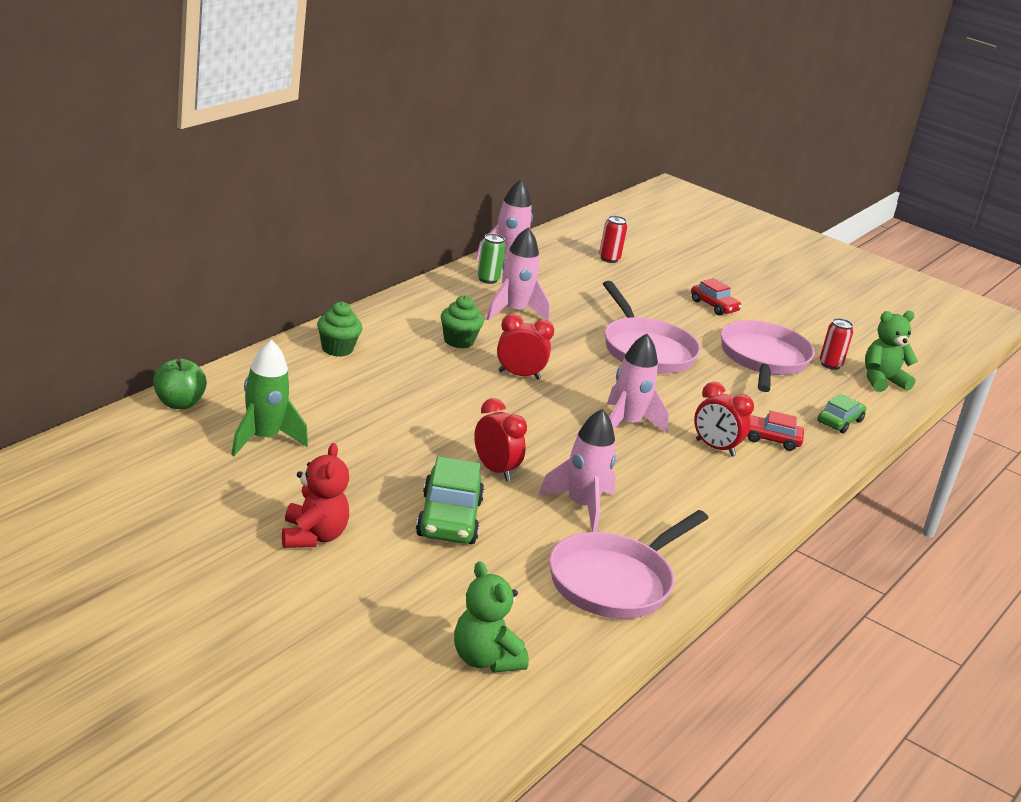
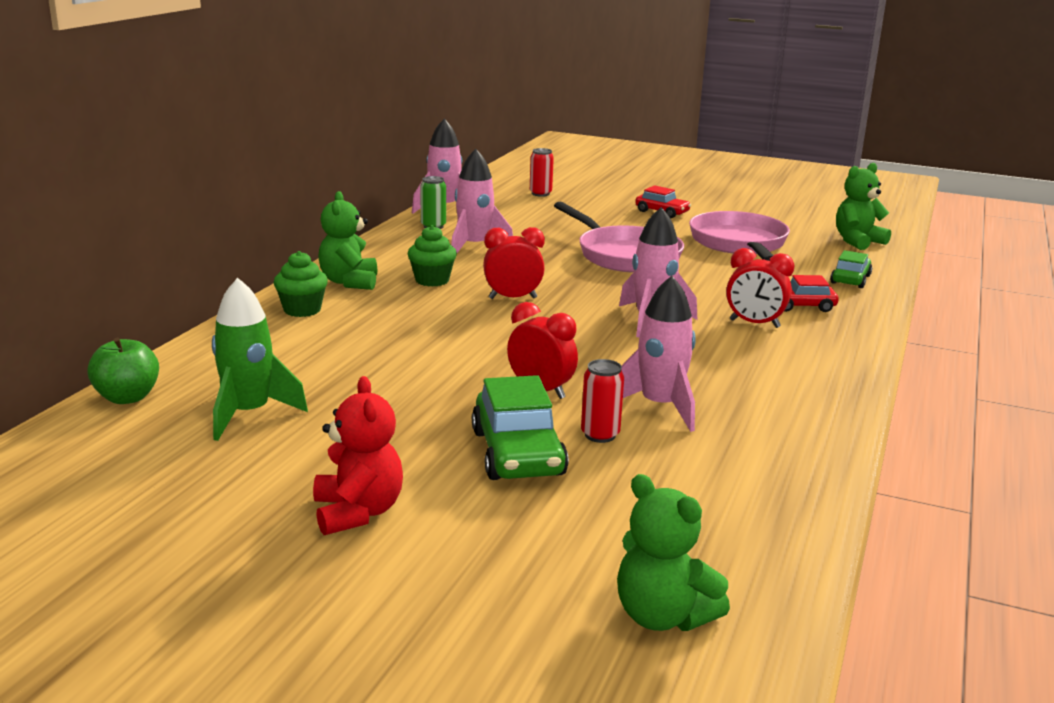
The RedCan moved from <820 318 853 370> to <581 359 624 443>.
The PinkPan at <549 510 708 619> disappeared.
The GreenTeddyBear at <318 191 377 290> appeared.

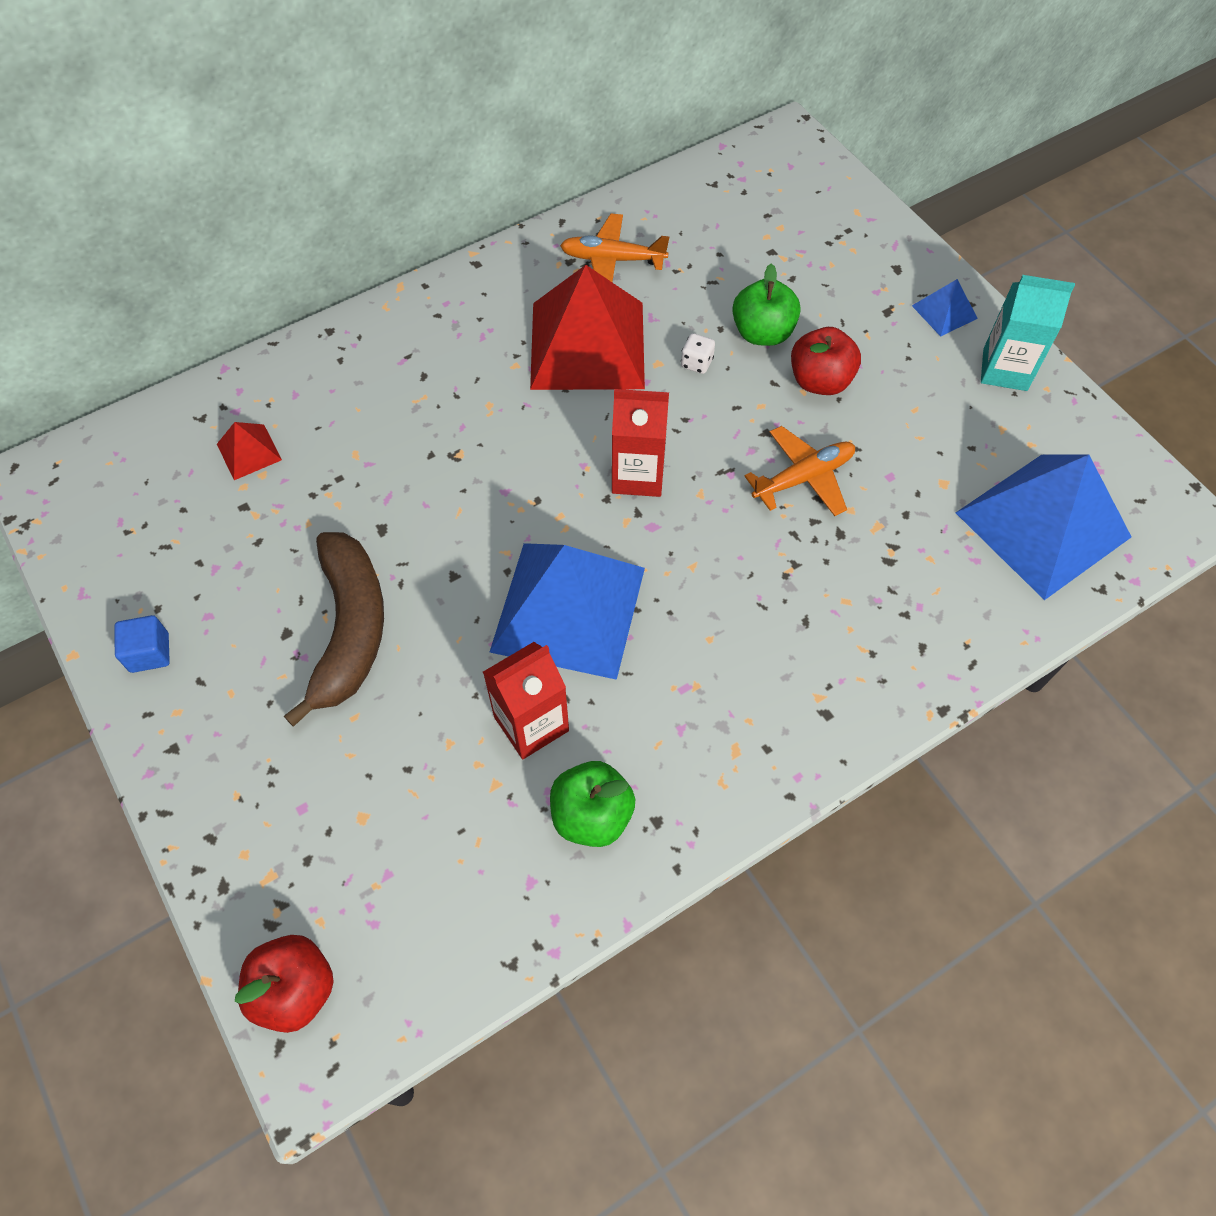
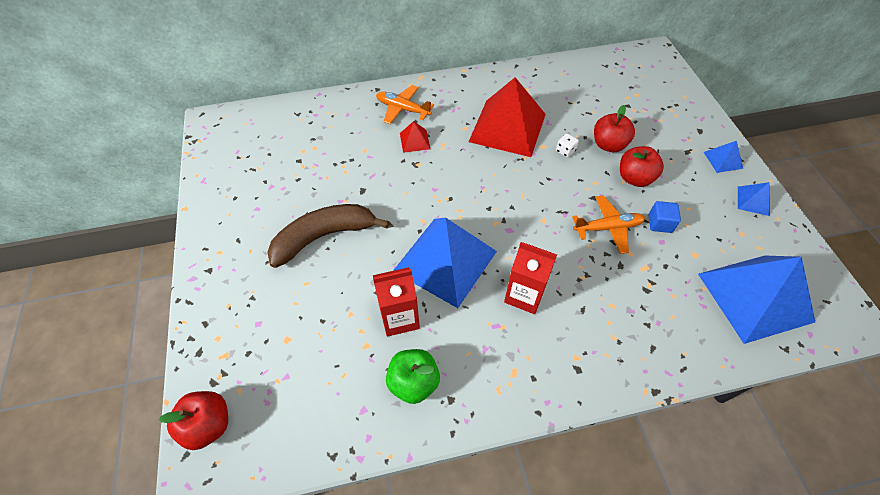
The OrangePlane moved from <560 214 669 282> to <376 85 434 124>.
The GreenApple at <732 264 801 346> became the RedApple at <594 105 635 152>.
The TurquoiseCarton at <981 275 1075 391> was replaced by the BluePyramid at <738 182 770 216>.
The RedCarton moved from <612 389 669 497> to <504 242 557 314>.
The RedPyramid moved from <217 422 282 480> to <400 121 430 153>.
The BrownBanana at <284 532 384 727> turned 135 degrees counterclockwise.
The BlueCube moved from <115 615 170 673> to <649 201 681 233>.

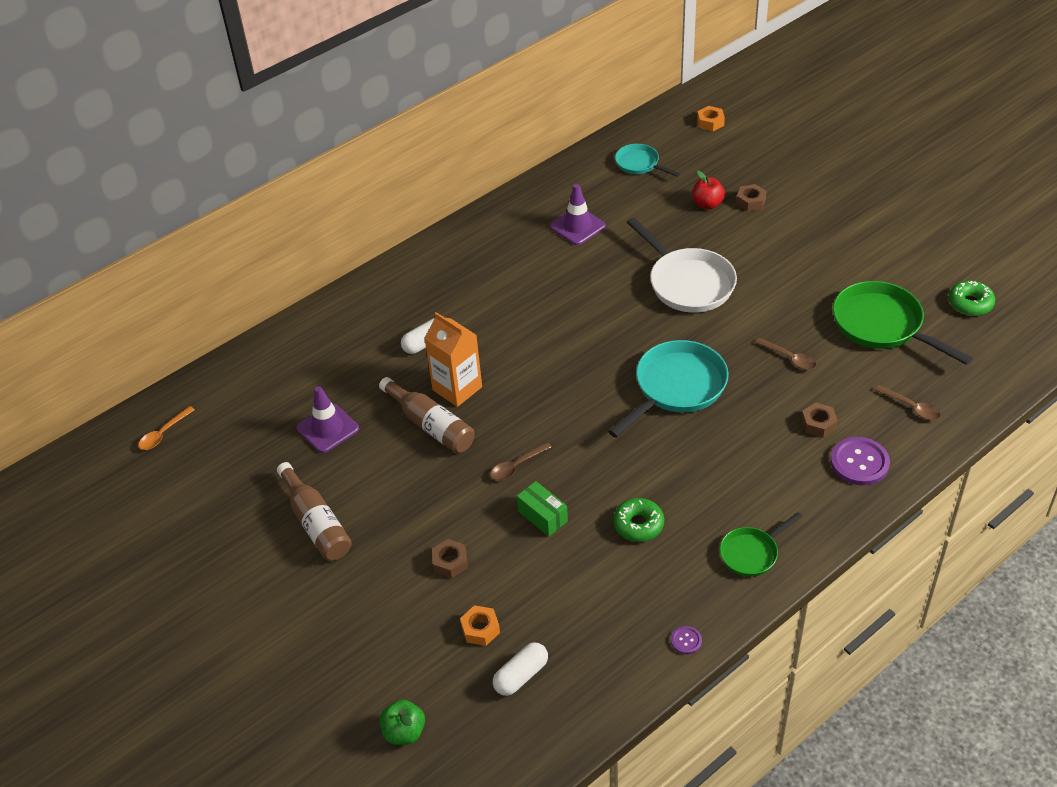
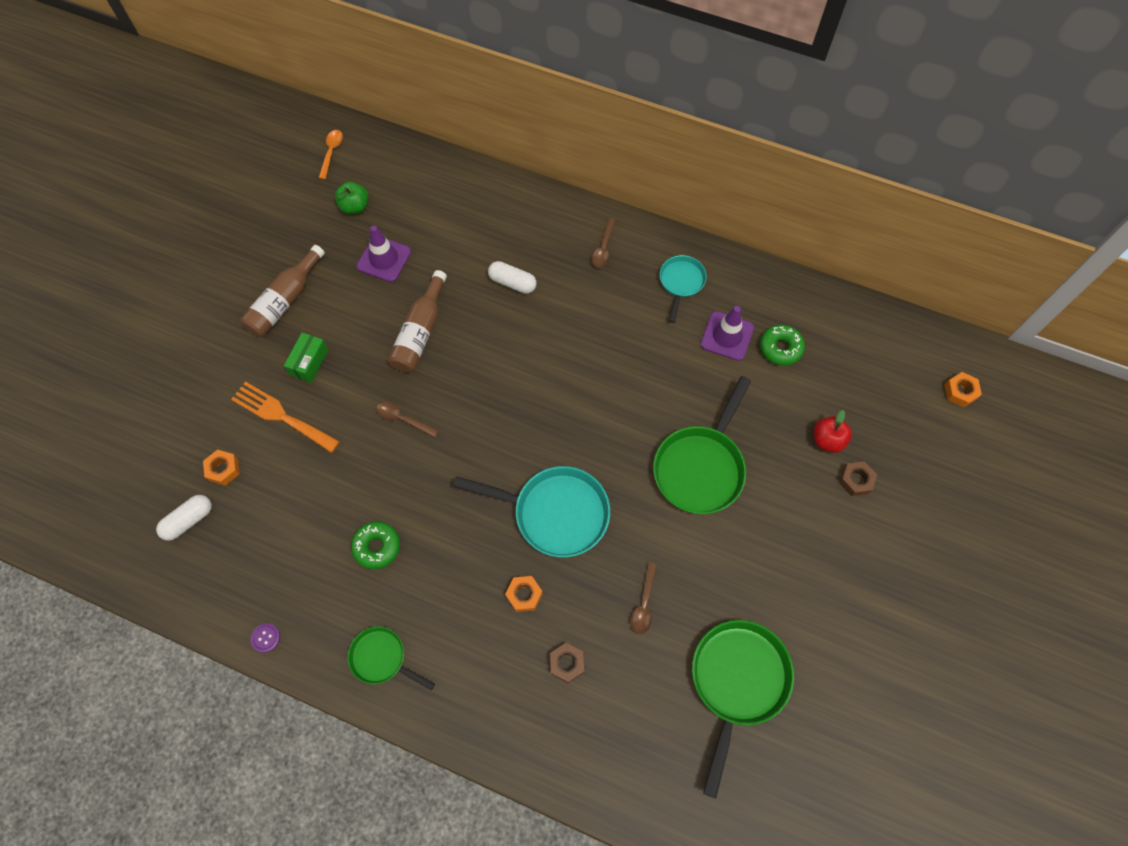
The TurquoisePan moved from <615 144 680 177> to <660 255 707 323>.
The WhitePan at <627 217 737 313> became the GreenPan at <653 376 751 514>.
The GreenDonut moved from <949 281 995 316> to <760 325 805 366>.
The OrangeCarton at <424 312 482 407> disappeared.
The BrownSpoon moved from <875 385 941 420> to <591 218 616 268>.
The OrangeSpoon at <138 406 195 450> turned 90 degrees clockwise.
The PurpleButton at <831 437 890 485> disappeared.
The GreenBox moved from <517 481 568 537> to <284 332 328 383>.
The BrownNut at <432 539 468 578> was replaced by the OrangeFork at <231 382 340 453>.
The WhiteCapsule at <493 642 548 696> turned 60 degrees counterclockwise.
The GreenApple moved from <380 700 425 745> to <335 182 368 214>.
The OrangeNut at <505 576 543 612> appeared.

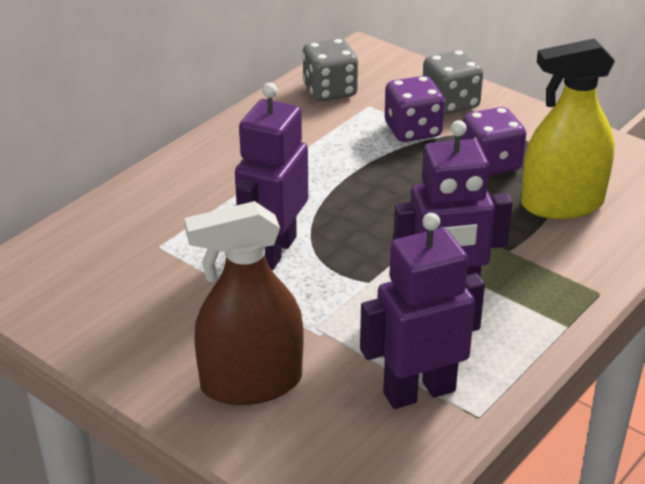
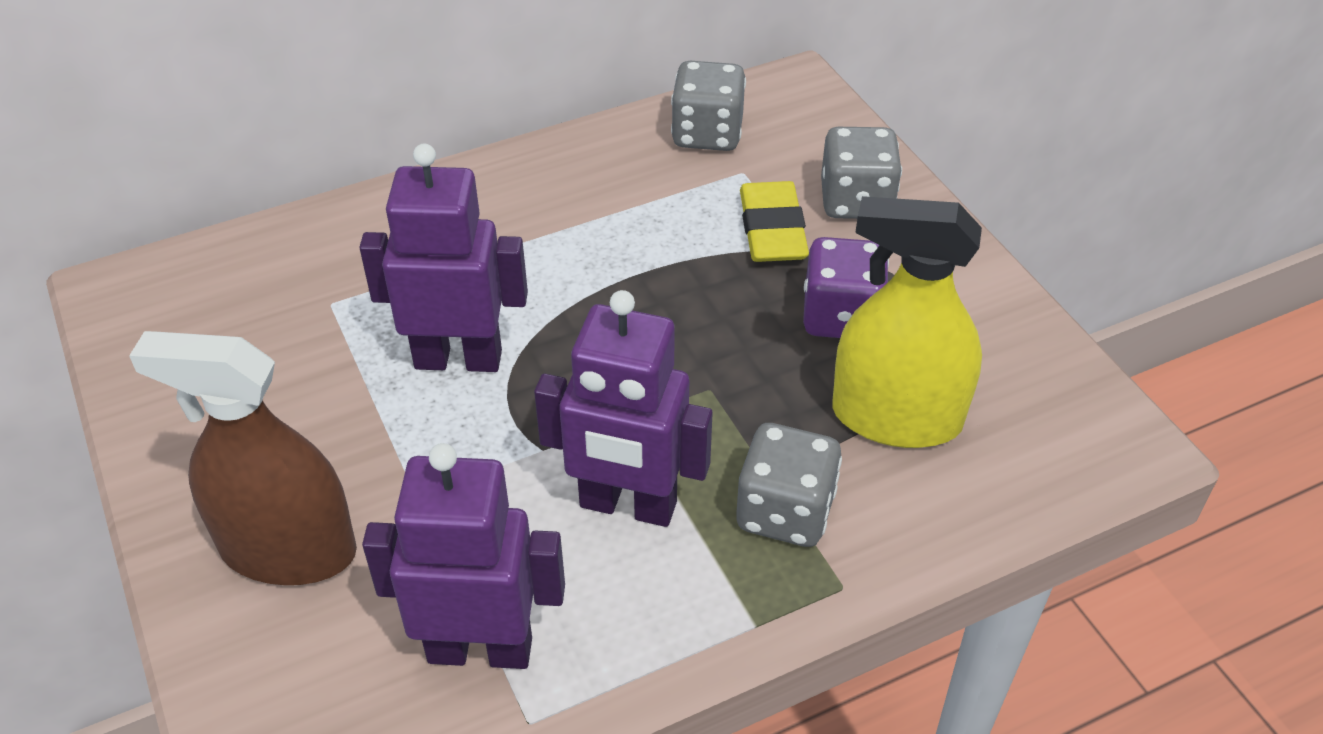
The PurpleDice at <385 76 445 142> was replaced by the YellowEraser at <740 181 809 262>.
The PurpleRobot at <235 83 308 270> turned 45 degrees clockwise.
The GreyDice at <736 423 842 547> appeared.

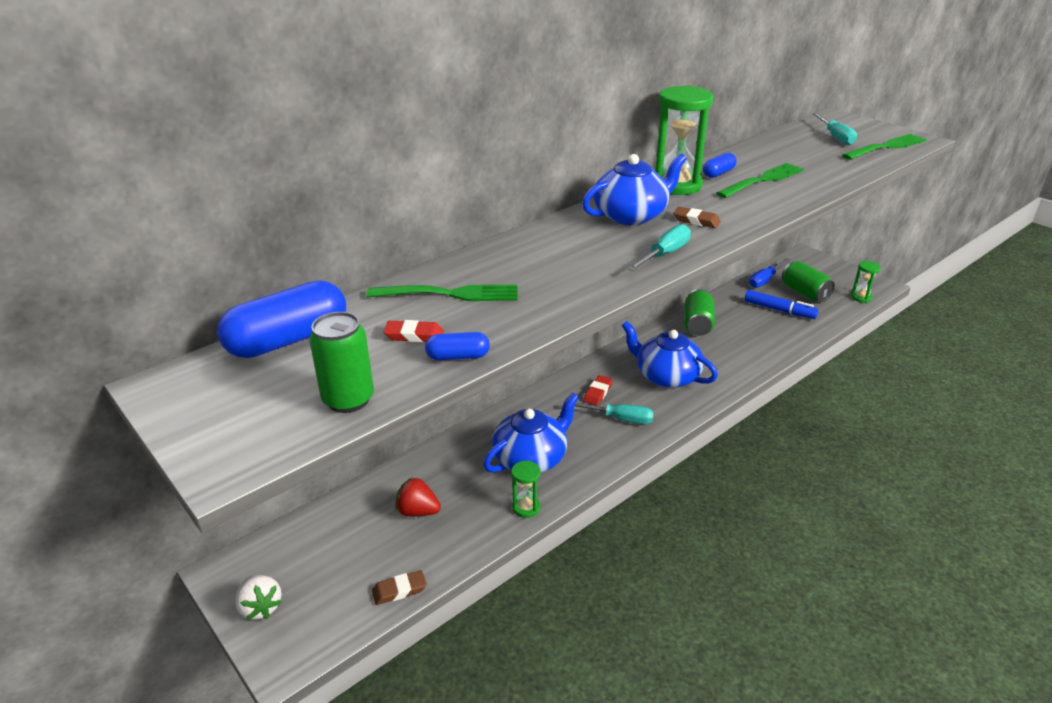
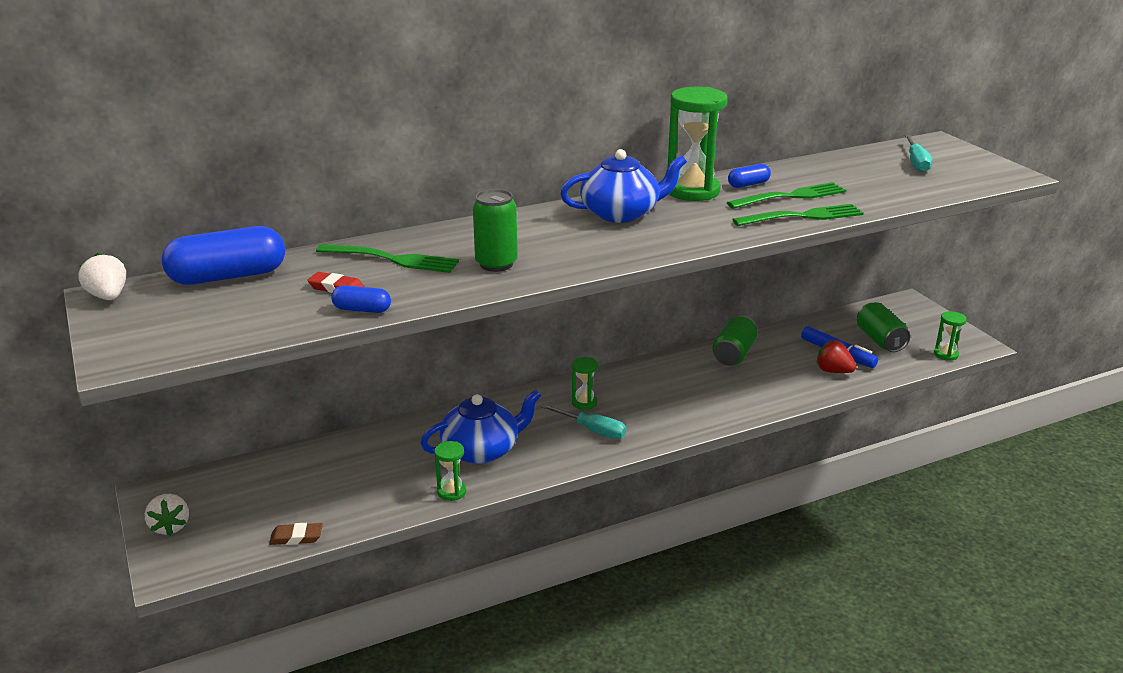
The GreenFork moved from <842 134 927 160> to <732 204 864 226>.
The BrownEraser at <673 207 721 228> disappeared.
The TurquoiseScrewdriver at <627 224 691 271> disappeared.
The BlueScrewdriver at <749 258 790 288> disappeared.
The GreenCan moved from <309 312 374 413> to <473 189 518 272>.
The BlueTeapot at <621 321 718 388> disappeared.
The RedEraser at <583 375 613 406> was replaced by the GreenHourglass at <572 357 598 410>.
The RedStrawberry moved from <395 478 441 516> to <817 340 856 373>.
The WhiteStrawberry at <79 253 126 300> appeared.

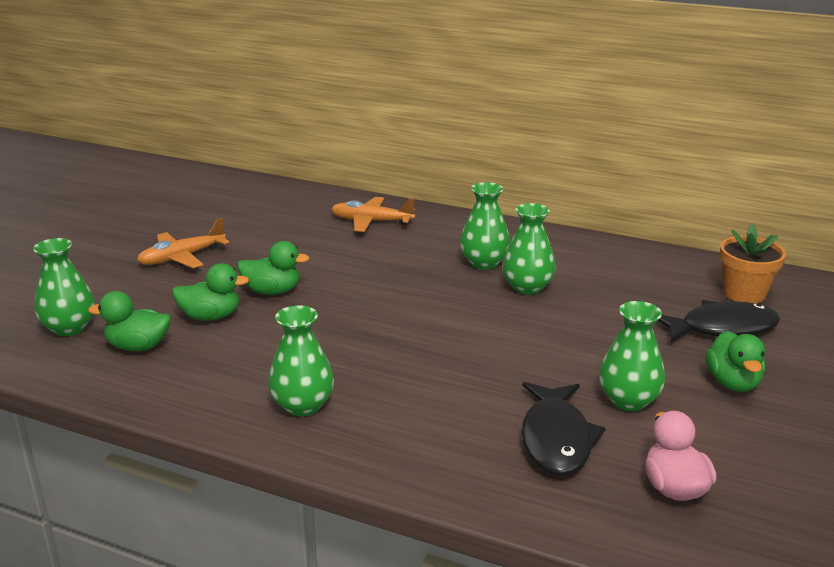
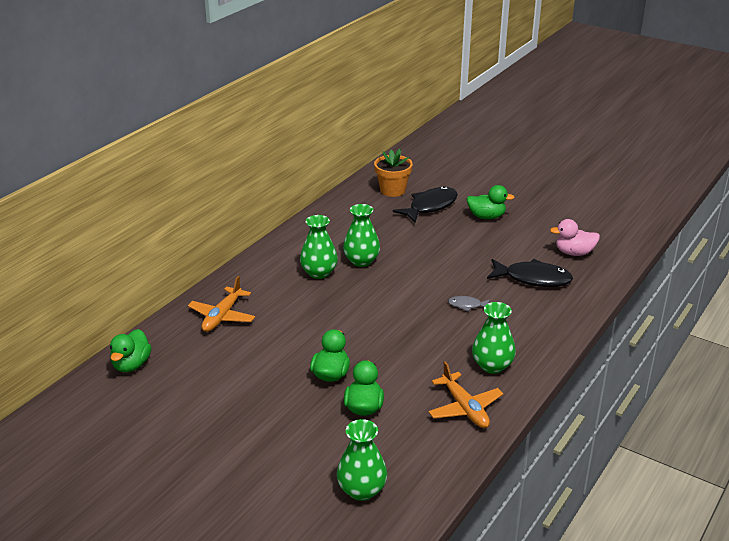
The OrangePlane moved from <137 218 229 268> to <428 362 503 428>.
The GreenDuck moved from <88 291 171 351> to <110 329 151 372>.
The BlackFish at <658 300 780 342> turned 45 degrees clockwise.
The GreenVase at <599 301 665 411> disappeared.
The GreyFish at <448 296 490 311> appeared.

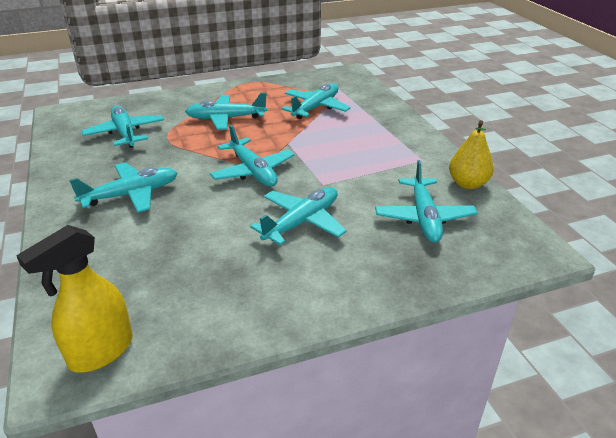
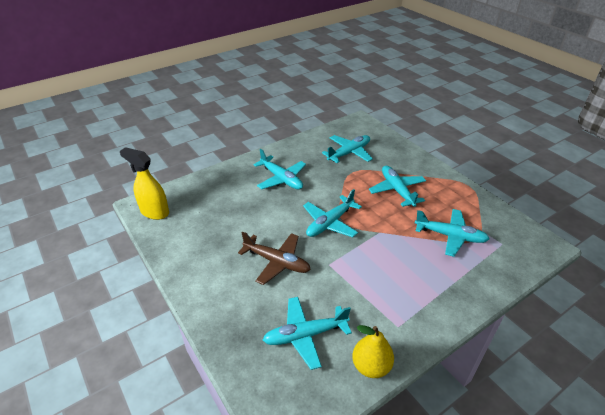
The TurquoisePlane at <250 187 347 245> became the BrownPlane at <238 232 311 285>.

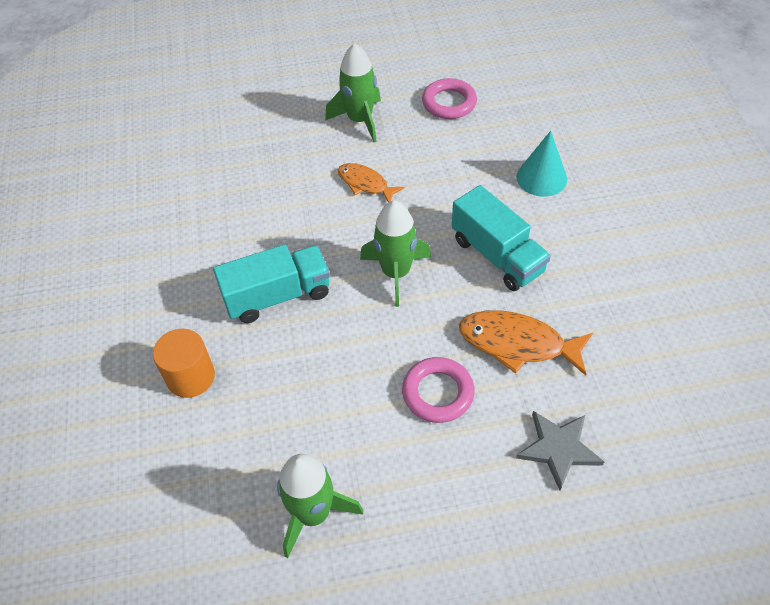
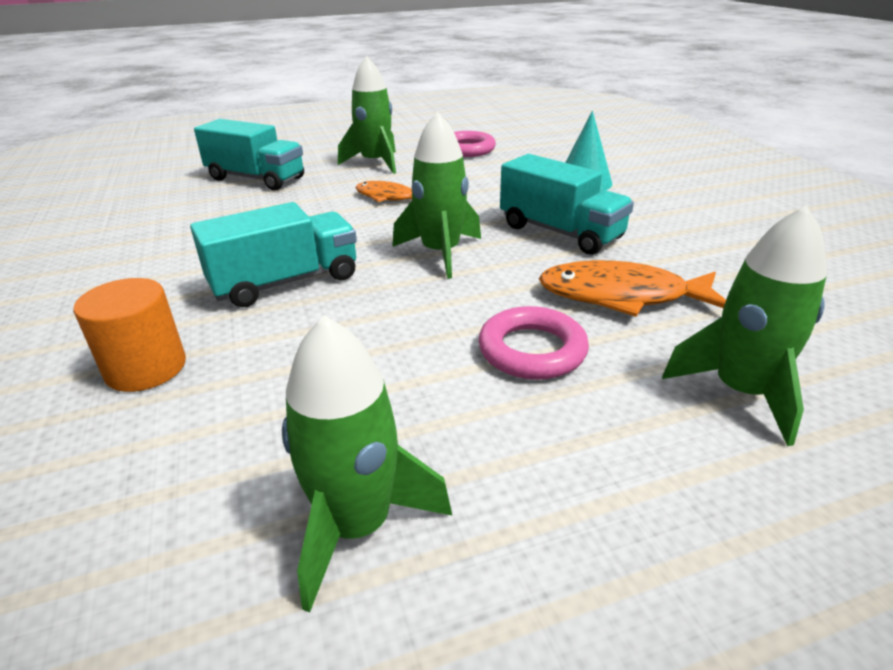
The GreyStar at <516 411 604 491> was replaced by the GreenRocket at <662 206 827 446>.
The TurquoiseTruck at <194 119 304 190> appeared.

